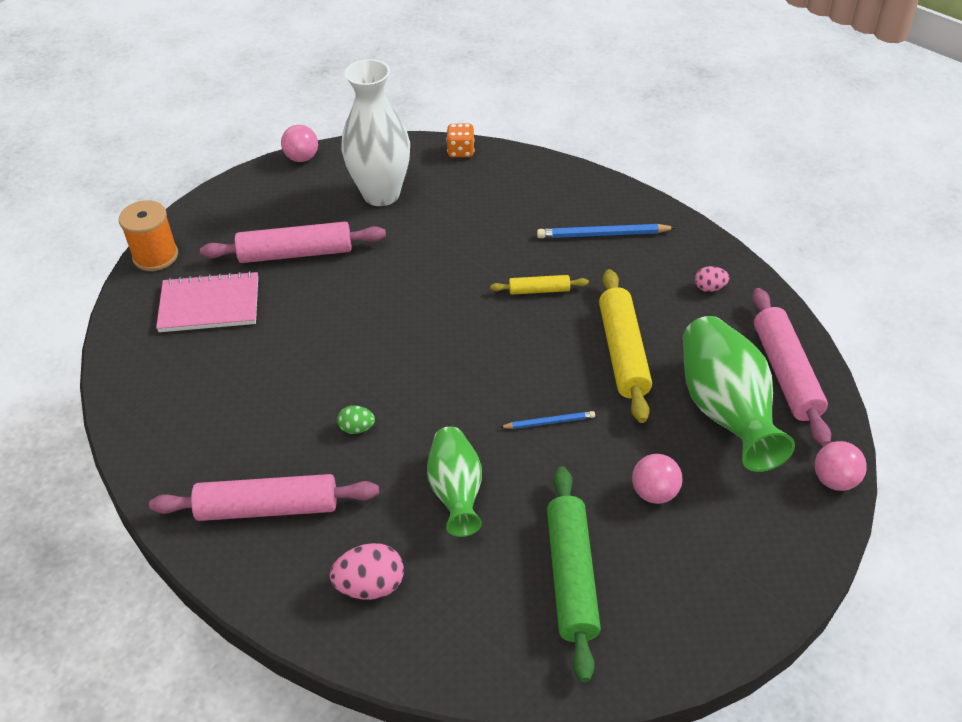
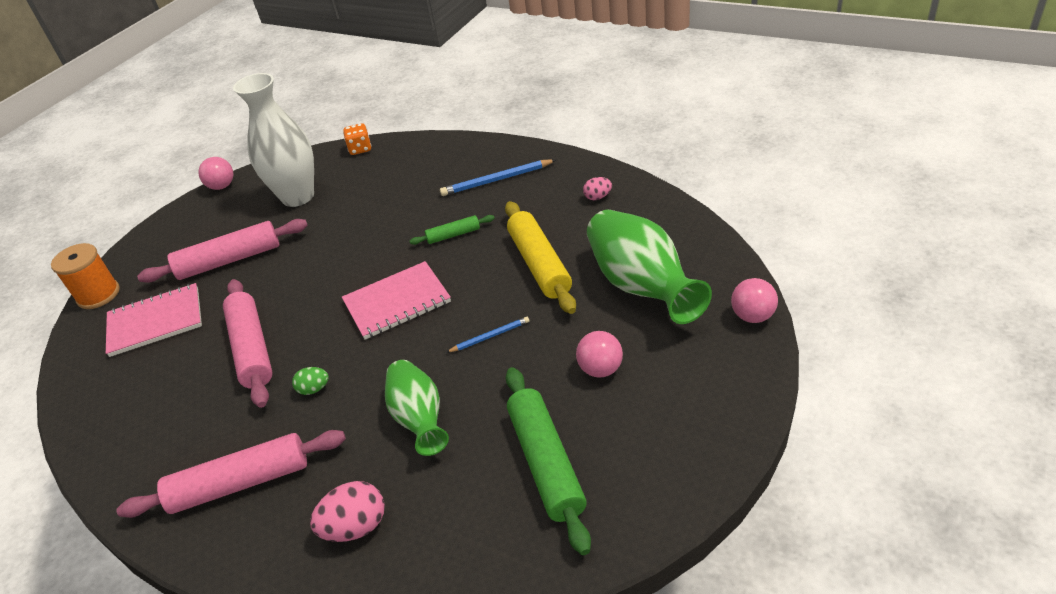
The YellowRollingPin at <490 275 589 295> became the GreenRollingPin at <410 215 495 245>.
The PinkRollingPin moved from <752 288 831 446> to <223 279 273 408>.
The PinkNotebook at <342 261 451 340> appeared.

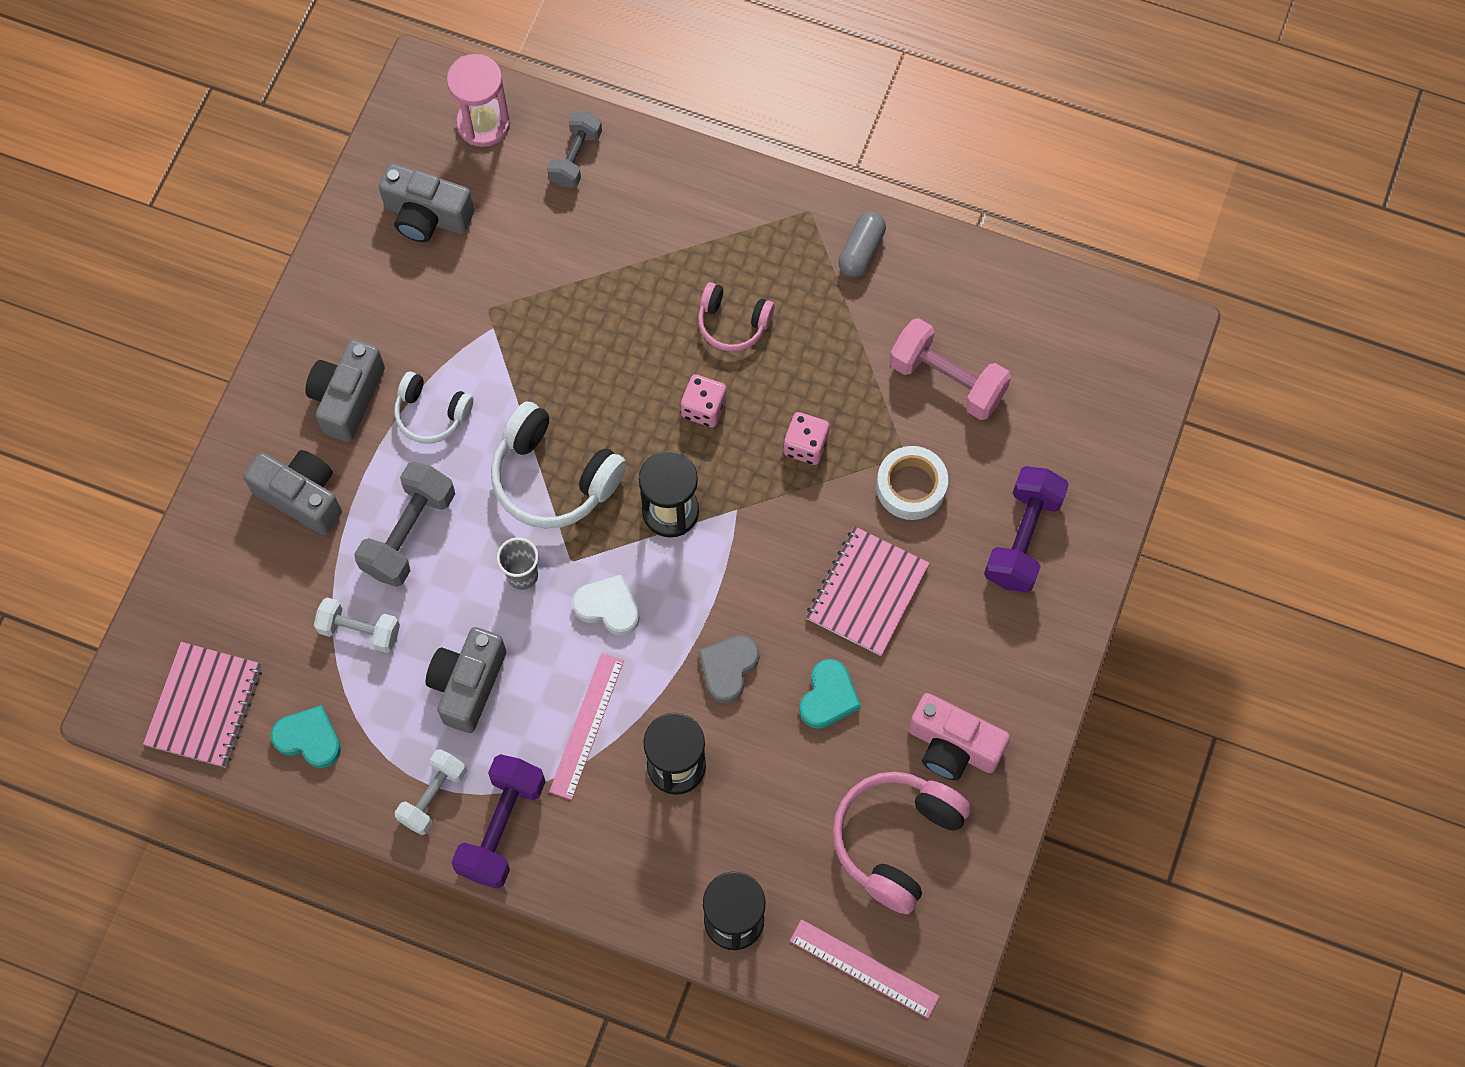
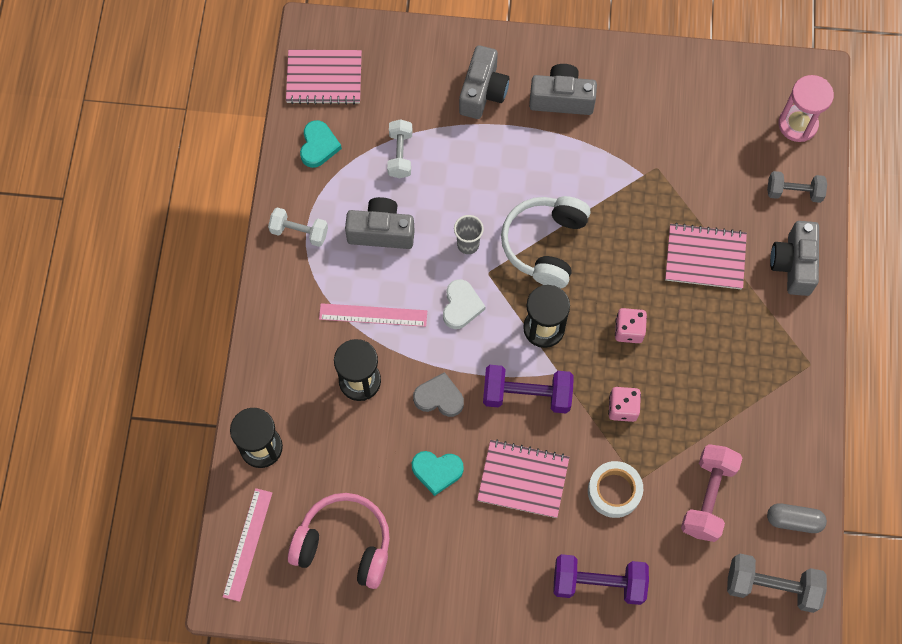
The GreyCamera moved from <379 163 474 242> to <770 221 819 296>.
The GreyCapsule moved from <838 211 886 278> to <767 503 827 533>.
The PinkHeadphones at <698 282 774 352> disappeared.
The WhiteHeadphones at <394 372 473 443> disappeared.
The GreyDumbbell moved from <354 462 455 587> to <727 554 827 613>.
The PinkCamera at <908 693 1010 781> disappeared.
The PurpleDumbbell moved from <451 754 546 889> to <483 365 574 413>.
The PinkNotebook at <665 223 747 289> appeared.

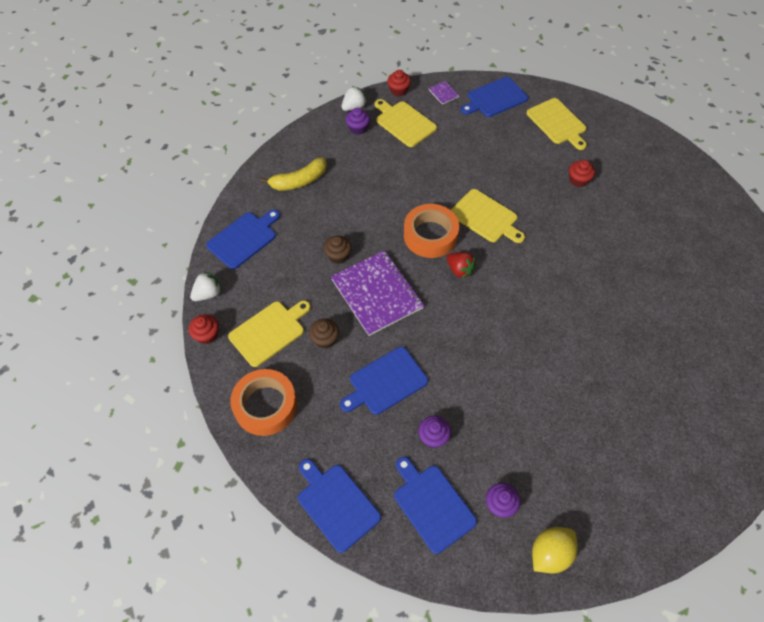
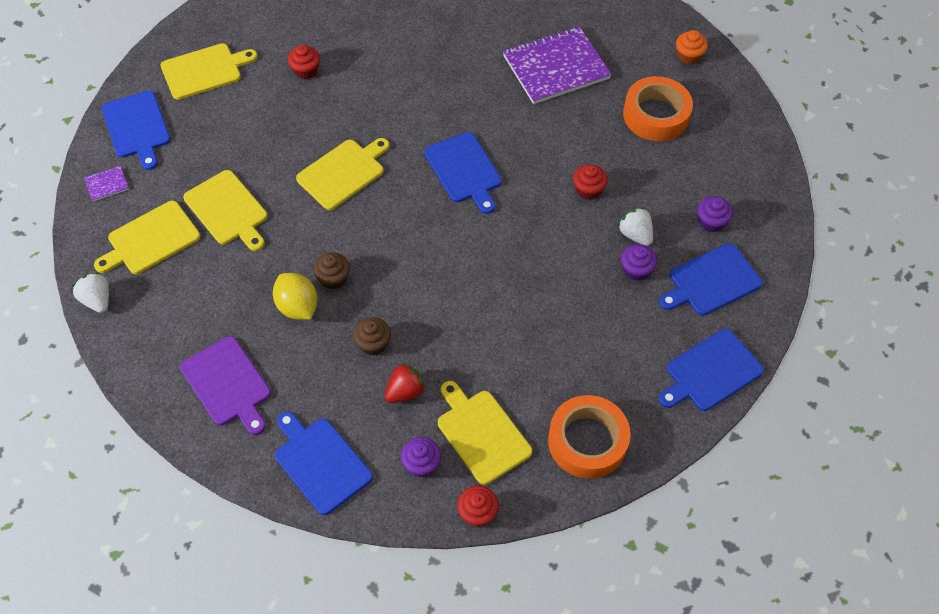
The RedCupcake moved from <387 70 411 97> to <573 165 608 200>.
The PurpleCupcake moved from <346 108 370 135> to <401 437 441 477>.
The YellowBanana at <260 157 327 191> was replaced by the PurpleCuttingBoard at <180 336 271 435>.
The OrangeTape moved from <404 204 459 258> to <623 76 693 141>.
The PurpleNotebook moved from <331 251 424 336> to <503 26 612 104>.
The RedStrawberry moved from <447 252 476 278> to <385 363 426 403>.
The WhiteStrawberry moved from <190 272 222 301> to <618 207 653 246>.
The BrownCupcake moved from <309 319 339 349> to <313 252 350 289>.
The BlueCuttingBoard moved from <340 347 428 415> to <424 132 502 214>.
The YellowLemon moved from <532 527 578 574> to <273 273 317 320>.
The OrangeCupcake at <676 30 708 65> appeared.
The YellowCuttingBoard at <183 170 267 251> appeared.

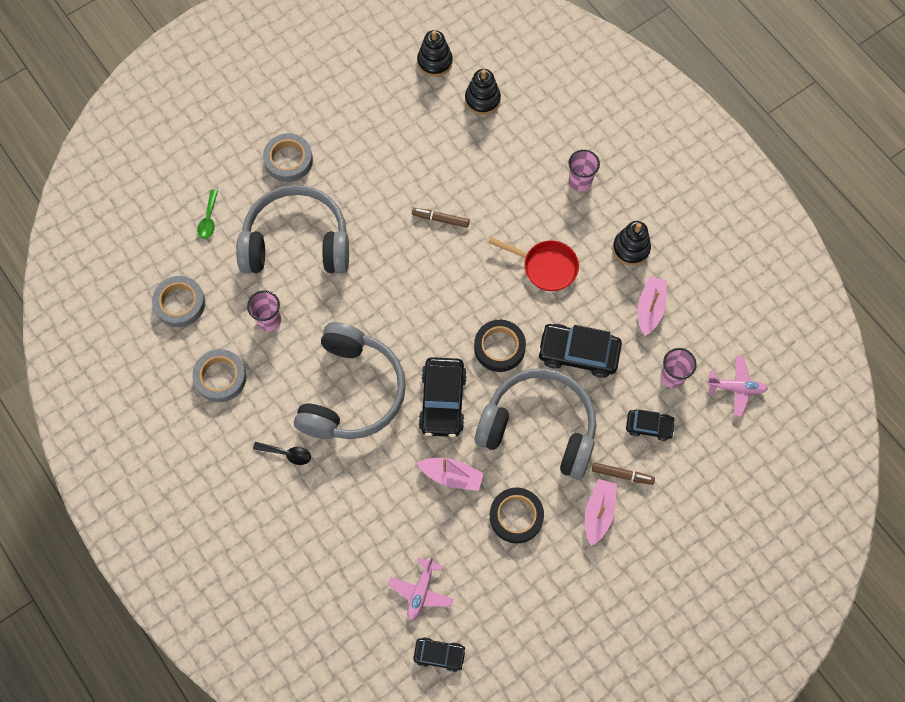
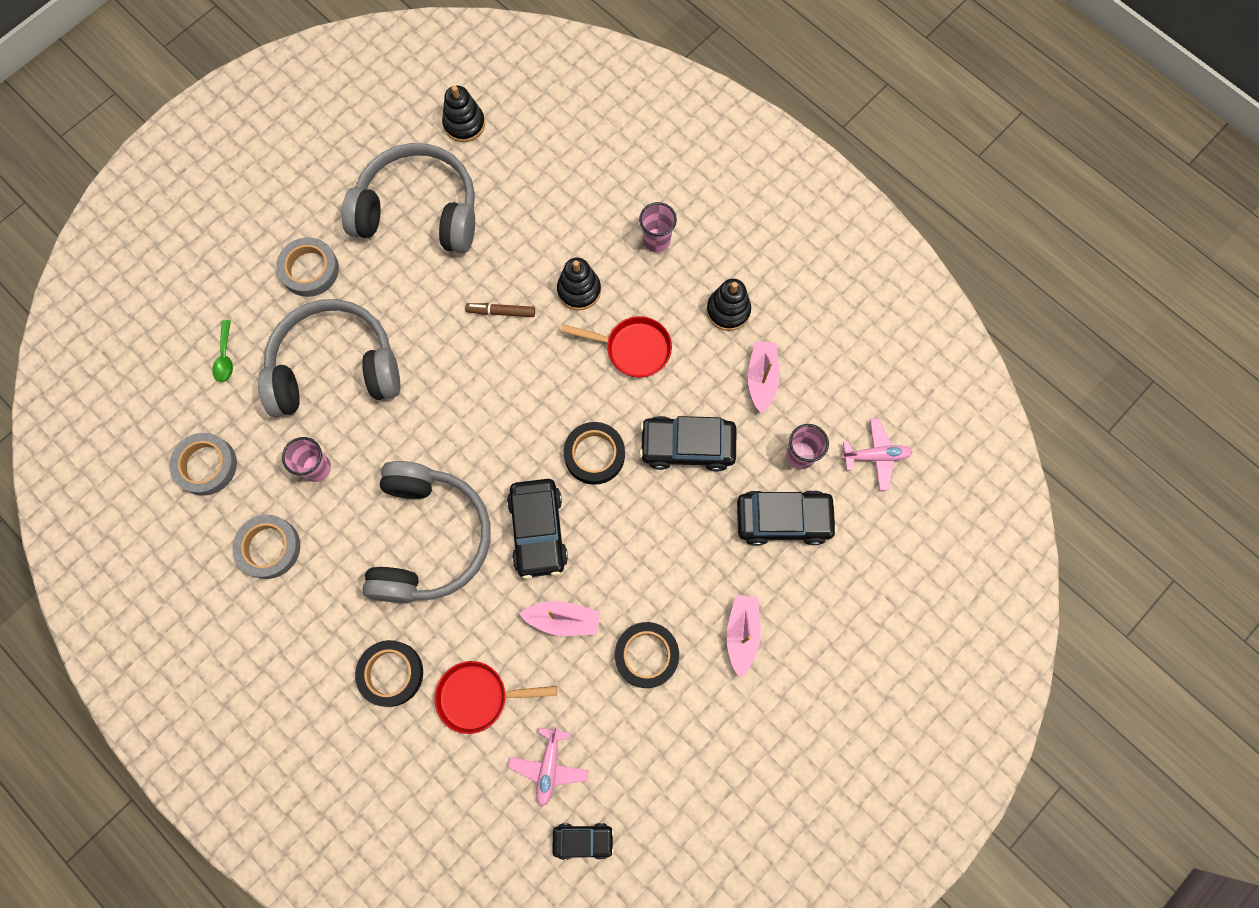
The BlackStackingToy moved from <465 69 501 115> to <557 257 601 310>.
The GreyHeadphones moved from <475 368 596 480> to <342 143 475 253>.
The BlackCar at <626 410 676 441> changed to 1.73 times the size.
The BlackSpoon at <253 442 311 465> disappeared.
The BrownMarker at <592 463 655 485> disappeared.
The BlackTape at <355 640 423 707> appeared.
The RedPan at <434 661 557 734> appeared.

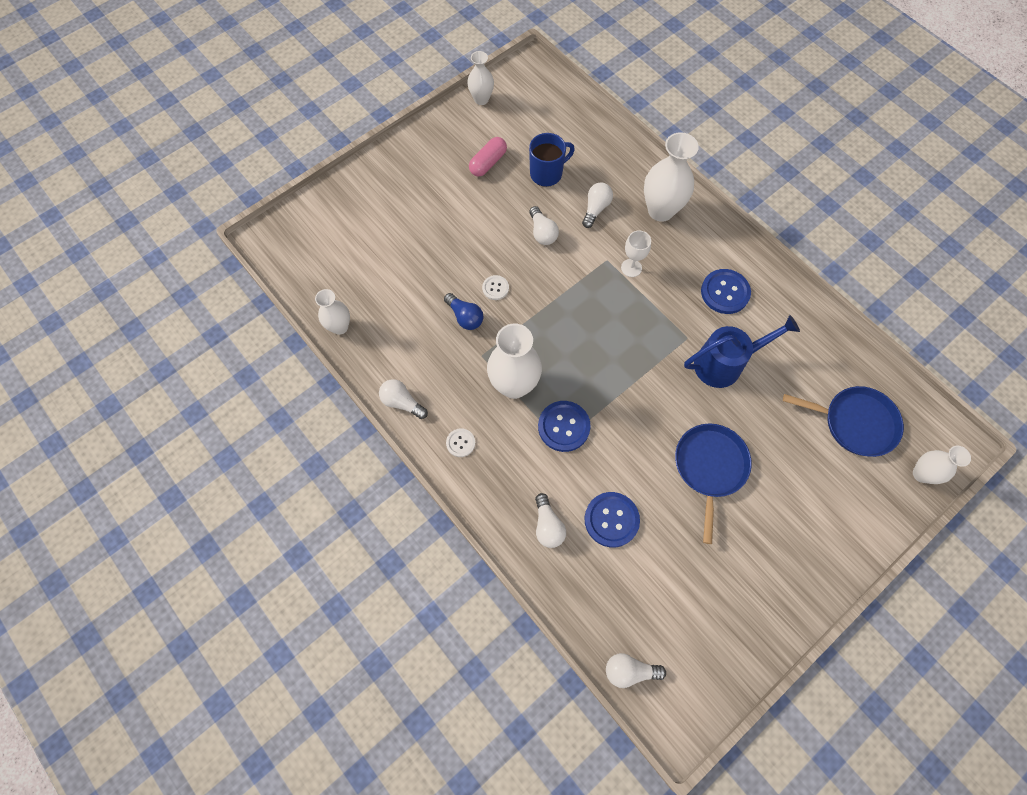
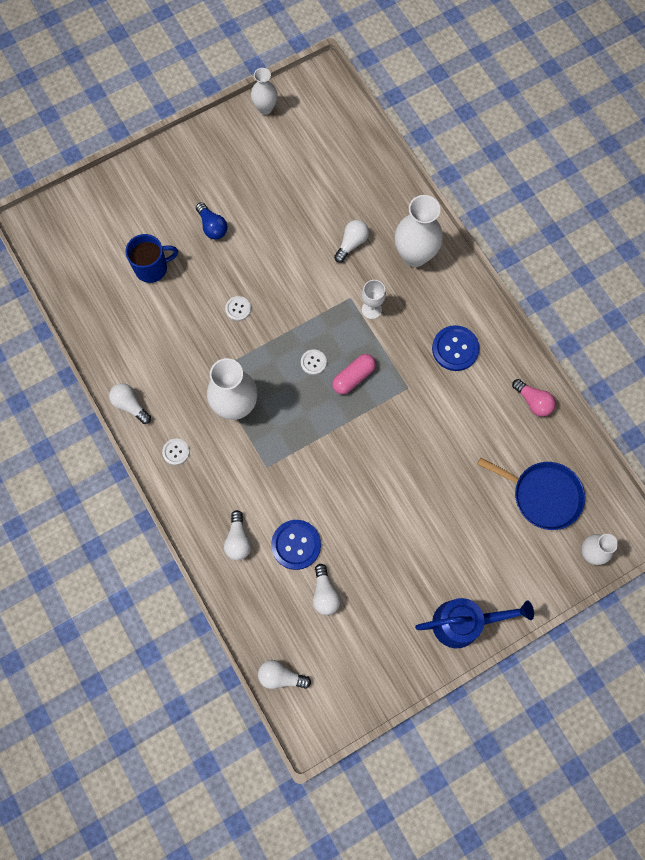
The BlueMug moved from <529 133 575 187> to <125 234 178 283>.
The PinkCapsule moved from <469 137 507 177> to <332 354 376 394>.
The WhiteLightBulb moved from <529 206 559 245> to <313 564 341 615>.
The WhiteVase at <315 289 350 335> disappeared.
The BlueLightBulb moved from <444 293 483 330> to <196 202 227 240>.
The BlueWateringCan moved from <684 315 800 388> to <415 598 534 648>.
The BlueButton at <538 401 591 452> disappeared.
The BluePan at <675 424 752 544> disappeared.
The WhiteButton at <301 349 327 375> appeared.
The PinkLightBulb at <512 379 556 417> appeared.

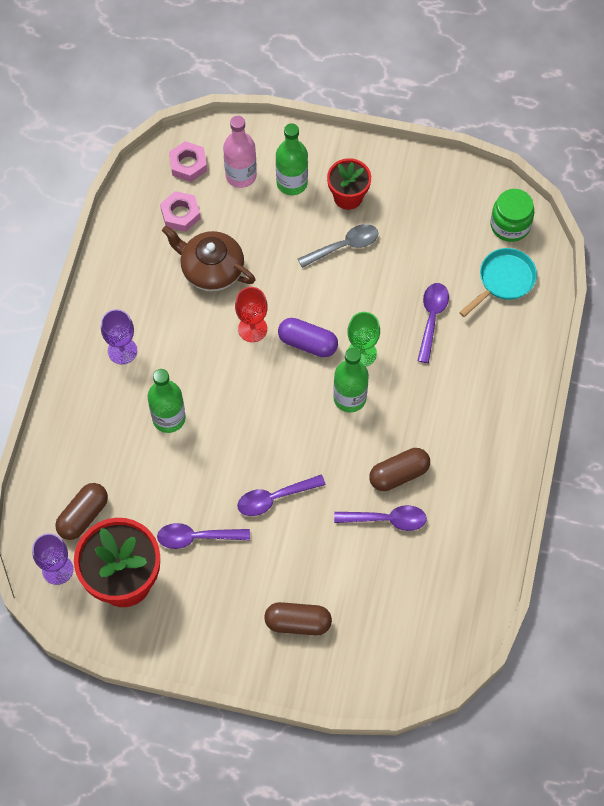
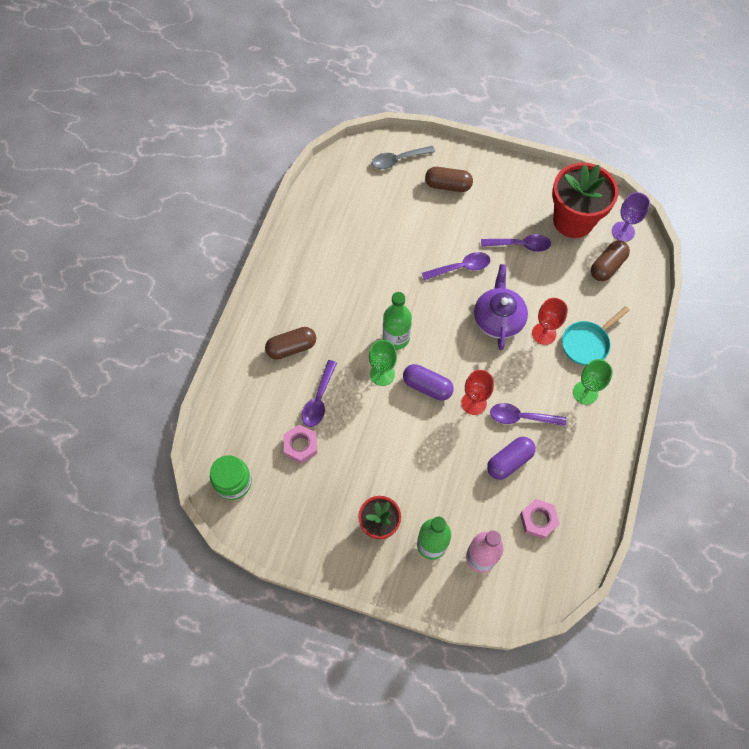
The PinkNut moved from <169 141 207 182> to <283 425 317 464>.
The GreySpoon moved from <298 224 378 268> to <372 146 435 169>.
The BrownTeapot at <162 226 256 292> was replaced by the PurpleCapsule at <487 437 536 480>.
The TurquoisePan moved from <459 248 537 317> to <562 306 630 366>.
The PurpleGoblet at <101 309 137 365> became the GreenGoblet at <573 359 613 405>.
The GreenBottle at <148 369 186 433> was replaced by the RedGoblet at <532 298 568 345>.
The BrownCapsule moved from <369 448 430 491> to <265 327 316 359>.
The PurpleSpoon moved from <334 505 427 531> to <490 403 566 427>.
The PurpleTeapot at <474 264 528 350> appeared.

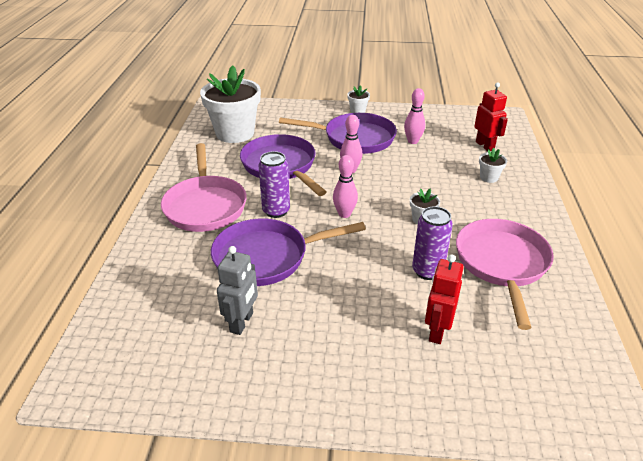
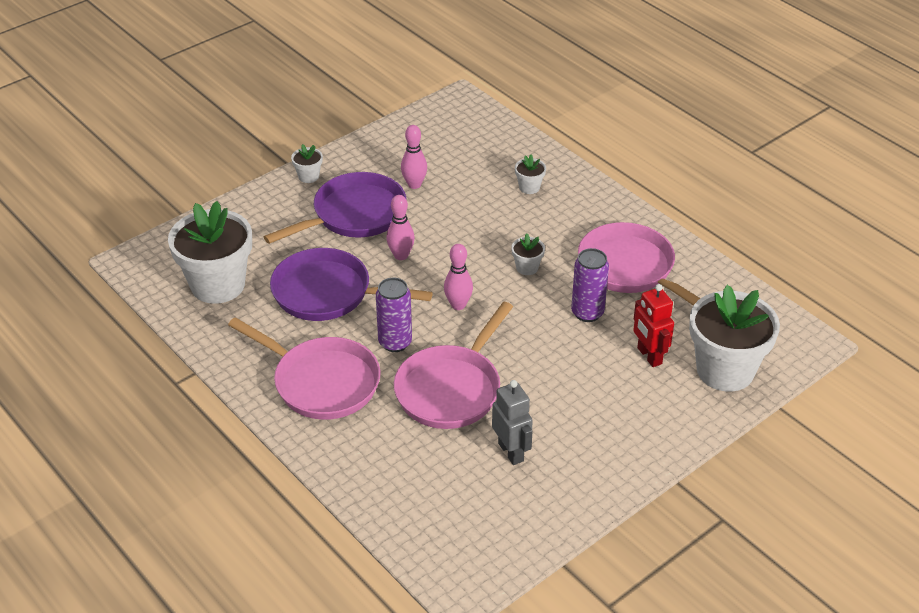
The RedRobot at <474 82 508 151> disappeared.
The PurplePan at <211 218 366 286> became the PinkPan at <394 302 513 429>.
The WhiteFlowerPot at <689 285 780 392> appeared.

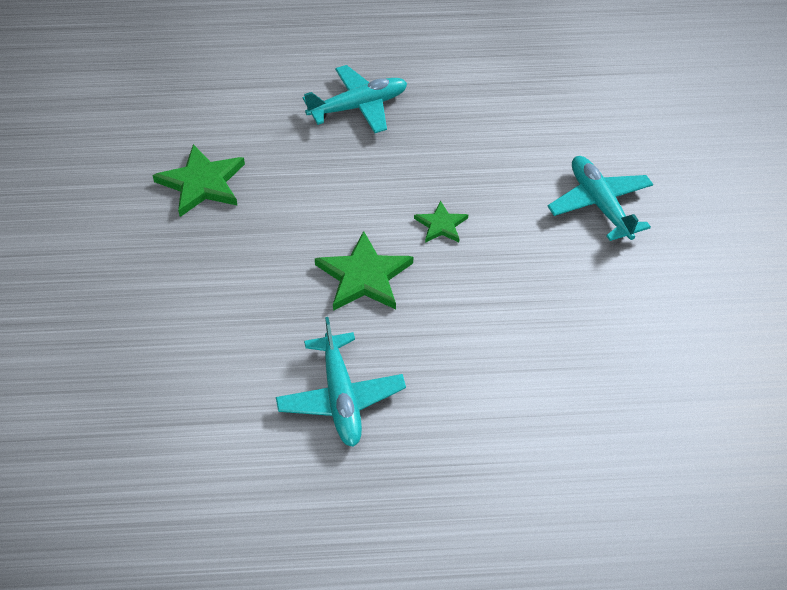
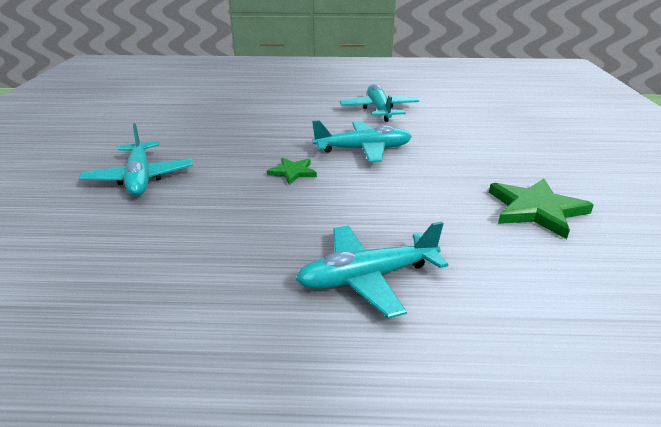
The GreenStar at <315 231 413 311> was replaced by the TurquoisePlane at <312 120 412 162>.

